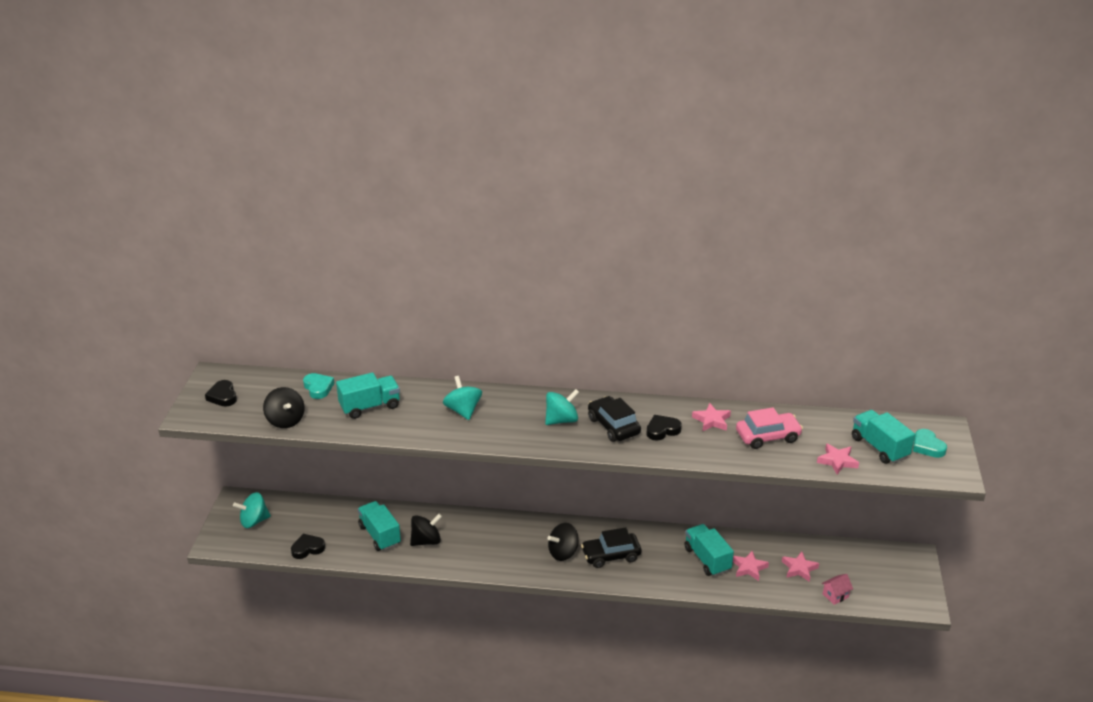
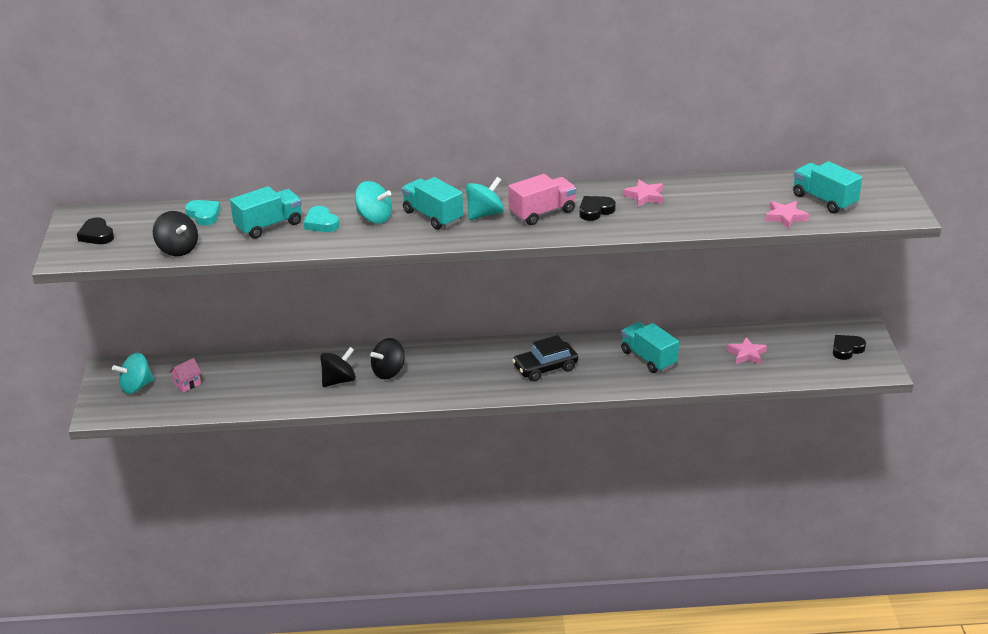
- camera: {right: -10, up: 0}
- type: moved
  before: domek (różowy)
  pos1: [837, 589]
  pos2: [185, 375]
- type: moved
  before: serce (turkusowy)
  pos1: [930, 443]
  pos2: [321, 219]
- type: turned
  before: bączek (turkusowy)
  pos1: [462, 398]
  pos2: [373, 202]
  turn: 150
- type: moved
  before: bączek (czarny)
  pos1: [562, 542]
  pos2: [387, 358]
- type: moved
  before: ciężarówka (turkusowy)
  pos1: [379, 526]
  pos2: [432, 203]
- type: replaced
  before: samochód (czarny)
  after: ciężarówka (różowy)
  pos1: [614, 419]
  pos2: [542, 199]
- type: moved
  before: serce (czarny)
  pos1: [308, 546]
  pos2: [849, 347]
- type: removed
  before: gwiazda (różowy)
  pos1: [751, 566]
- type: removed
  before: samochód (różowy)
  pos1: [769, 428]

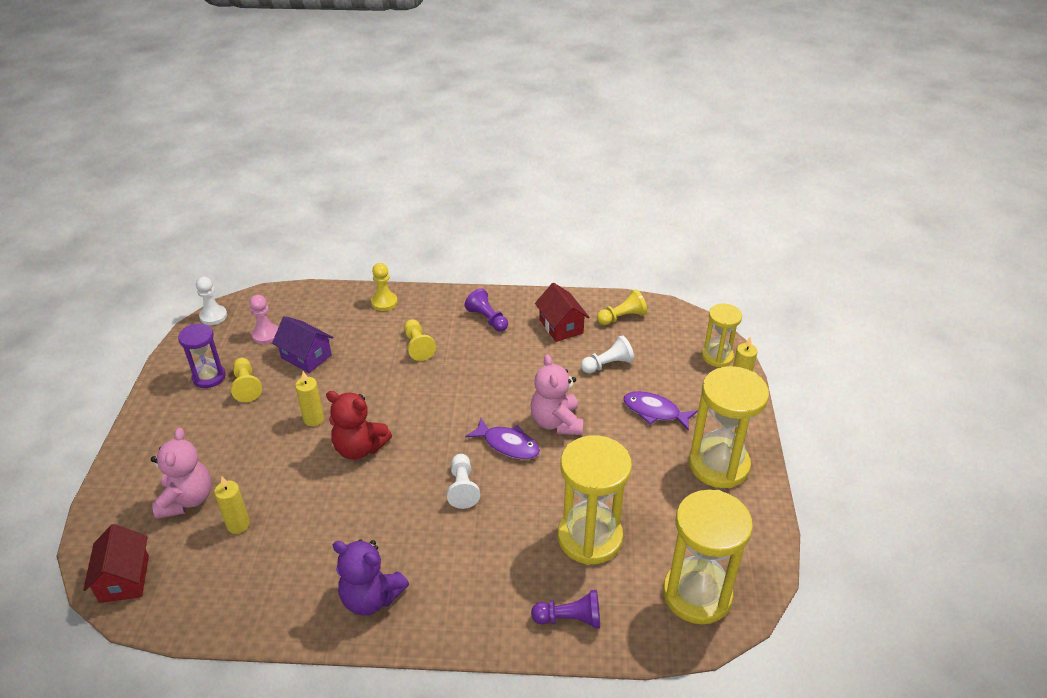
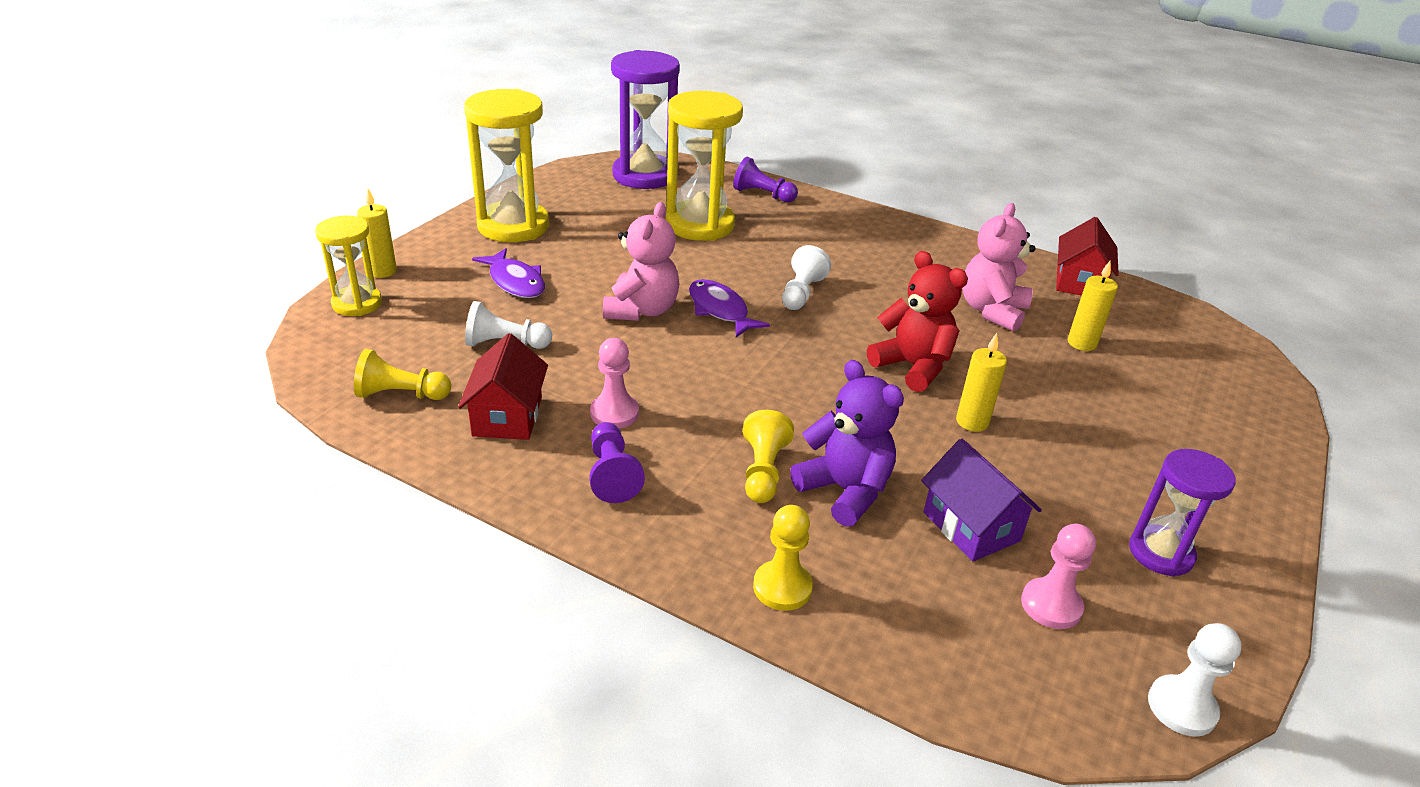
- camera: {right: -155, up: -5}
- type: added
  after: pionek (różowy)
  pos2: [614, 383]
- type: recoloured
  before: klepsydra (żółty)
  after: klepsydra (fioletowy)
  pos1: [708, 557]
  pos2: [645, 119]
- type: moved
  before: miś (fioletowy)
  pos1: [371, 577]
  pos2: [847, 443]
- type: moved
  before: miś (różowy)
  pos1: [181, 473]
  pos2: [999, 267]
- type: moved
  before: domek (czerwony)
  pos1: [116, 563]
  pos2: [1087, 256]
- type: removed
  before: pionek (żółty)
  pos1: [246, 380]

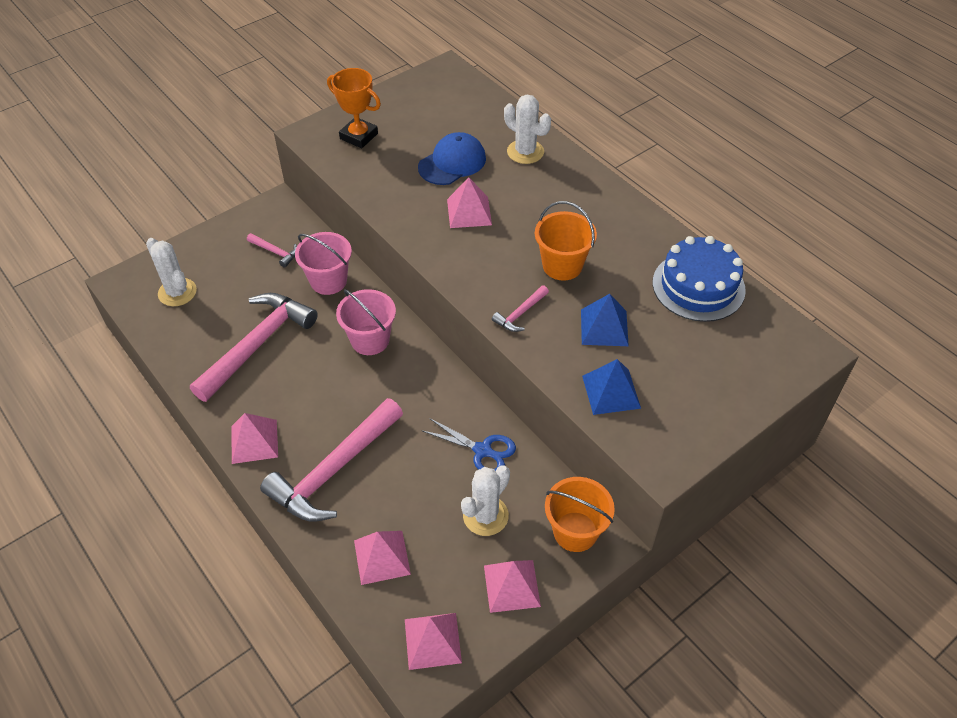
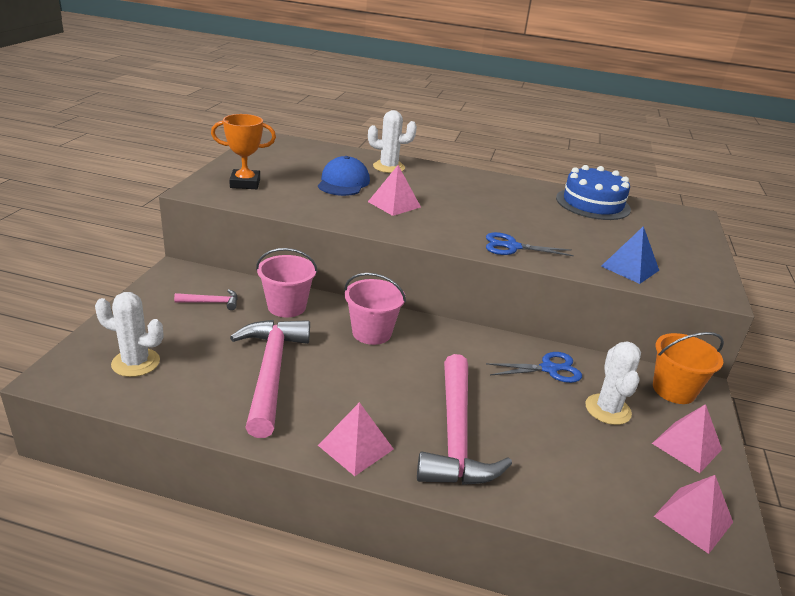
- camera: {right: -40, up: -20}
- type: replaced
  before: młotek (różowy)
  after: nożyczki (niebieski)
  pos1: [520, 308]
  pos2: [530, 244]
- type: removed
  before: piramida (różowy)
  pos1: [382, 558]
- type: removed
  before: wiadro (pomarańczowy)
  pos1: [566, 241]
- type: removed
  before: piramida (niebieski)
  pos1: [605, 320]

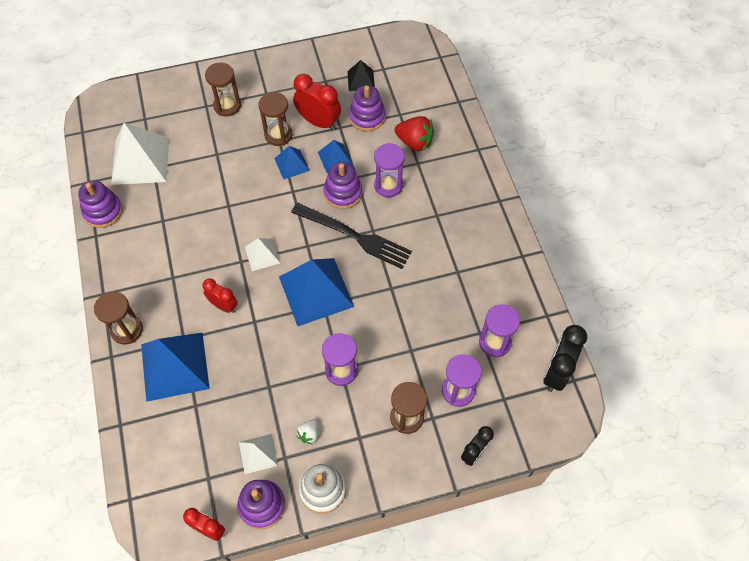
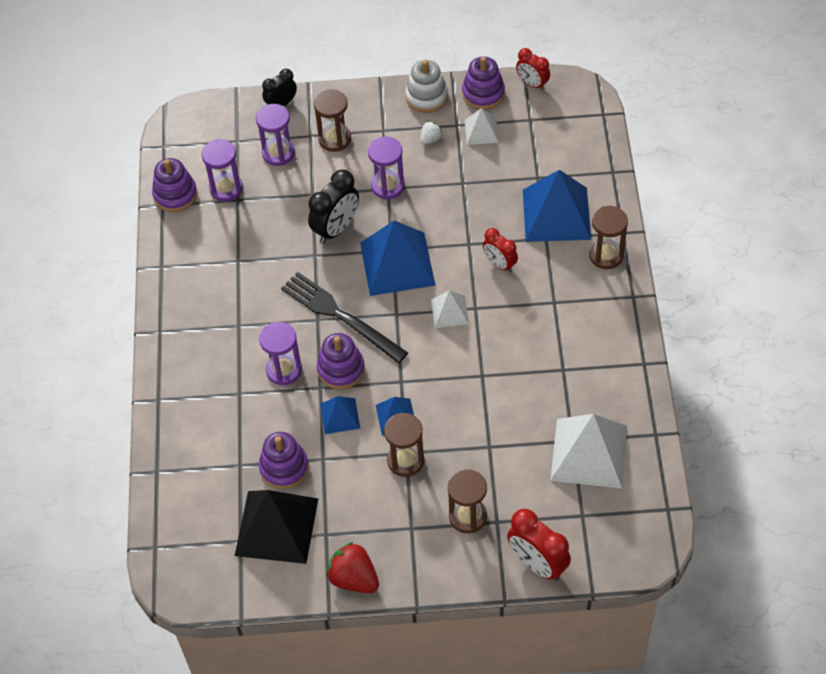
- camera: {right: -165, up: -5}
- type: moved
  before: zabawka nakładanka (fioletowy)
  pos1: [100, 204]
  pos2: [174, 185]
- type: resized
  before: piramida (czarny)
  pos1: [361, 75]
  pos2: [276, 527]
  scale: 1.96
- type: moved
  before: budzik (czarny)
  pos1: [565, 358]
  pos2: [333, 207]
- type: moved
  before: truskawka (czerwony)
  pos1: [414, 133]
  pos2: [352, 567]
- type: moved
  before: budzik (czerwony)
  pos1: [317, 102]
  pos2: [539, 545]

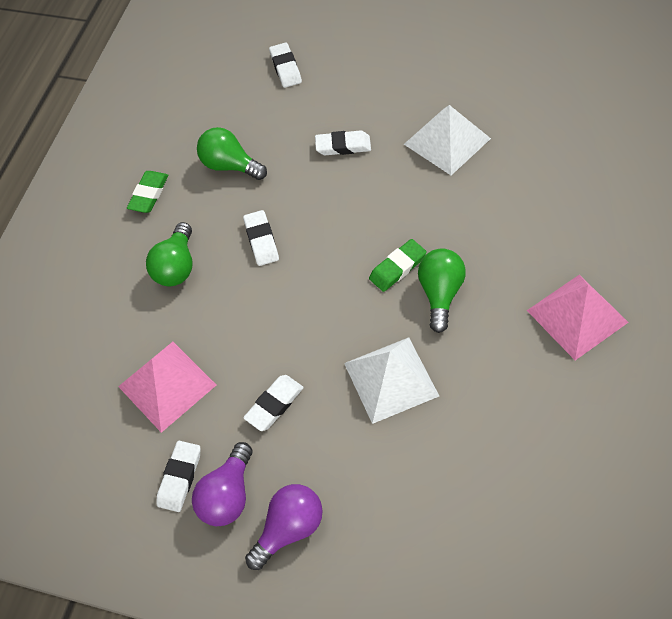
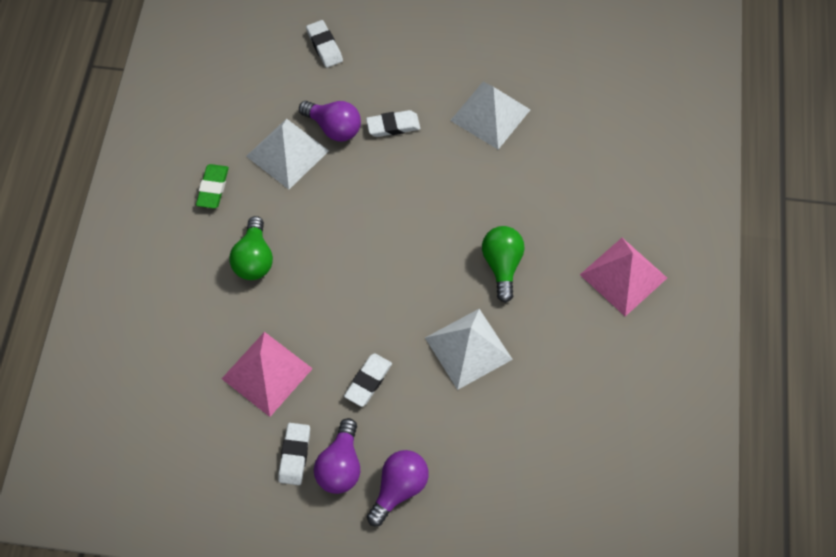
- camera: {right: -15, up: 5}
- type: replaced
  before: żarówka (zielony)
  after: piramida (biały)
  pos1: [232, 153]
  pos2: [287, 153]
- type: added
  after: żarówka (fioletowy)
  pos2: [330, 121]
- type: removed
  before: gumka do mazania (biały)
  pos1: [261, 238]
- type: removed
  before: gumka do mazania (zielony)
  pos1: [398, 265]

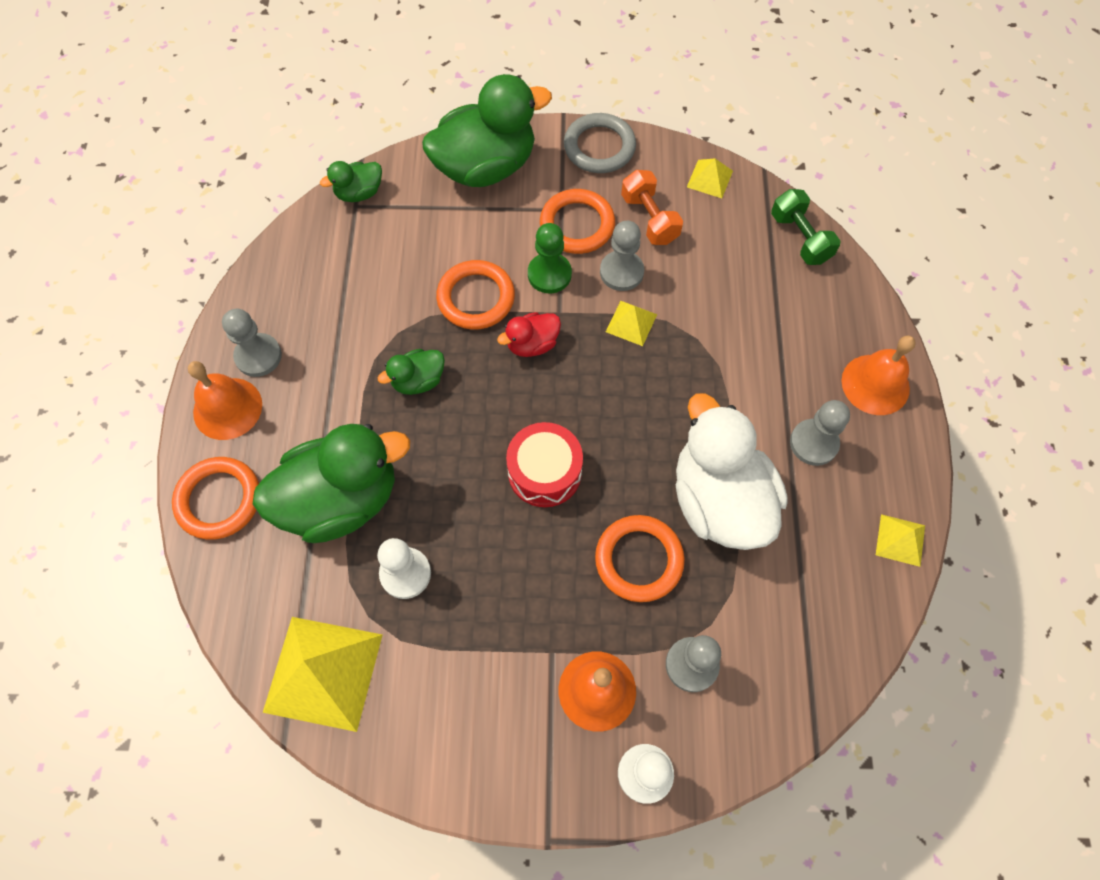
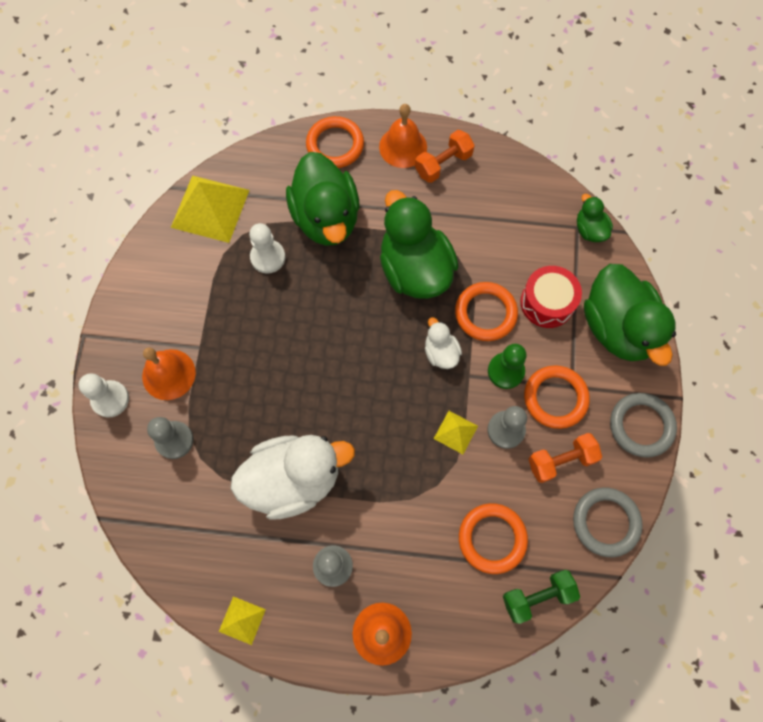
- camera: {right: 95, up: 5}
- type: resized
  before: kaczka (zielony)
  pos1: [411, 372]
  pos2: [419, 244]
  scale: 2.14
- type: replaced
  before: pionek (szary)
  after: hantel (pomarańczowy)
  pos1: [252, 343]
  pos2: [445, 156]
- type: recoloured
  before: kaczka (czerwony)
  after: kaczka (biały)
  pos1: [529, 334]
  pos2: [443, 343]
- type: moved
  before: pierścień (pomarańczowy)
  pos1: [640, 558]
  pos2: [493, 538]
- type: moved
  before: bęben (czerwony)
  pos1: [544, 464]
  pos2: [551, 297]
- type: replaced
  before: piramida (żółty)
  after: pierścień (szary)
  pos1: [710, 178]
  pos2: [608, 522]

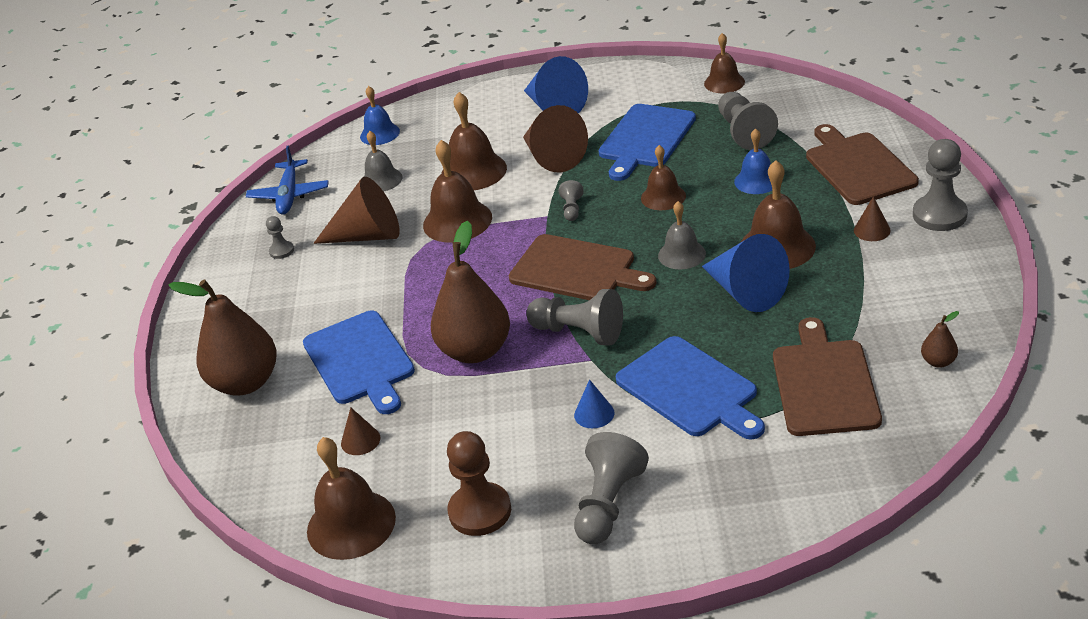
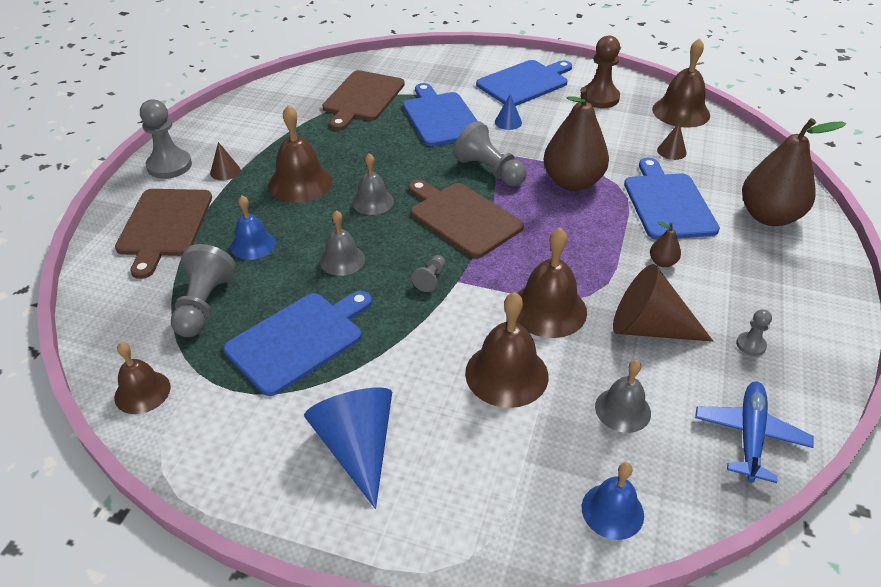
- camera: {right: -165, up: 5}
- type: recoloured
  before: dzwonek (brązowy)
  after: dzwonek (szary)
  pos1: [663, 177]
  pos2: [342, 243]
- type: replaced
  before: pionek (szary)
  after: deska do krojenia (niebieski)
  pos1: [611, 488]
  pos2: [524, 83]
- type: moved
  before: gruszka (brązowy)
  pos1: [940, 339]
  pos2: [665, 244]
- type: removed
  before: stożek (brązowy)
  pos1: [555, 139]
- type: removed
  before: stożek (niebieski)
  pos1: [746, 273]

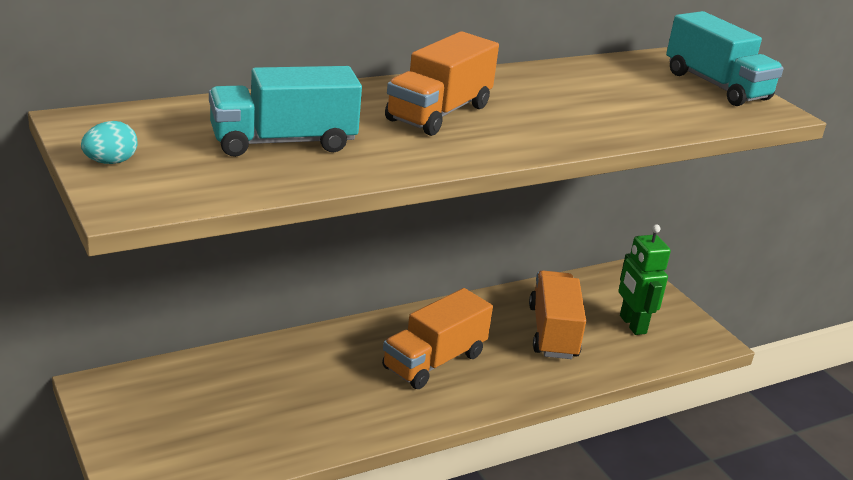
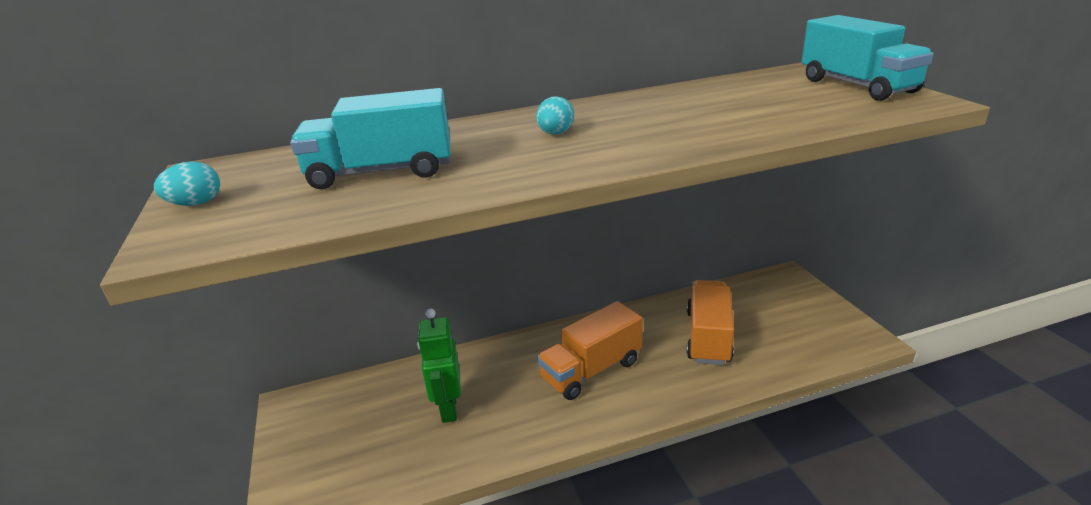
- camera: {right: 15, up: 0}
- type: moved
  before: robot (zielony)
  pos1: [644, 279]
  pos2: [439, 366]
- type: replaced
  before: ciężarówka (pomarańczowy)
  after: jajko (turkusowy)
  pos1: [442, 83]
  pos2: [555, 115]

